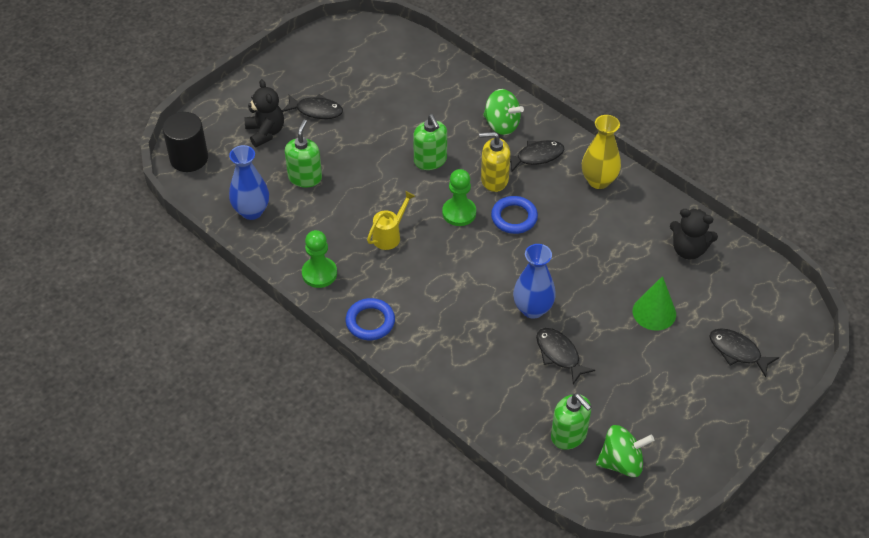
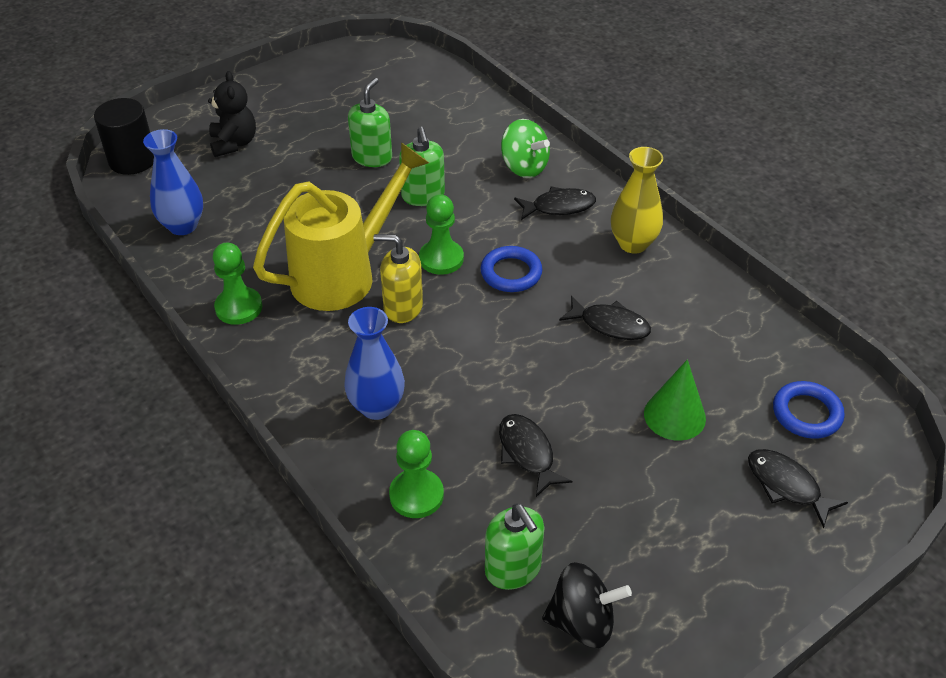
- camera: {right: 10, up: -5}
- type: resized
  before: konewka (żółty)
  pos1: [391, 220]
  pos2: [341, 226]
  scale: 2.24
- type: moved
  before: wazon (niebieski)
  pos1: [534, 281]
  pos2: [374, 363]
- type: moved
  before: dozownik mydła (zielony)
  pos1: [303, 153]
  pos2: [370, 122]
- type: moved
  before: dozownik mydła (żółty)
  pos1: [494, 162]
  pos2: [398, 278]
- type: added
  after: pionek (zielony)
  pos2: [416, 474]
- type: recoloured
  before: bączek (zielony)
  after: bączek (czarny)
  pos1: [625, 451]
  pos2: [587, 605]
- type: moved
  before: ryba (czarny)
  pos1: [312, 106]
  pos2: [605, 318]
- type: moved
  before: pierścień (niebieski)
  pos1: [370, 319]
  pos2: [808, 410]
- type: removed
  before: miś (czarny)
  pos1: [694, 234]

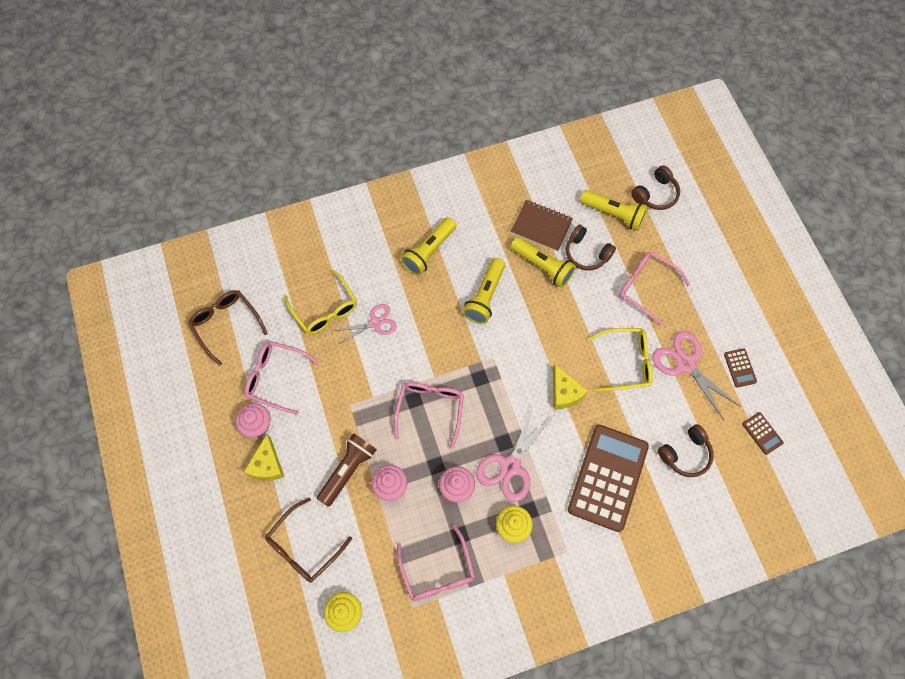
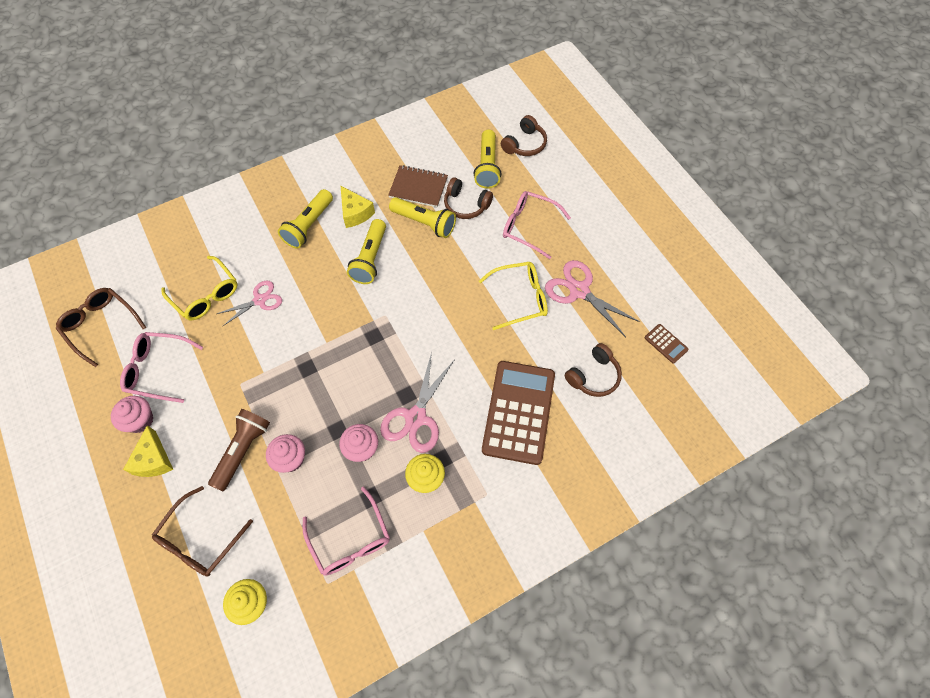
- camera: {right: -10, up: -5}
- type: moved
  before: ser (żółty)
  pos1: [570, 386]
  pos2: [358, 207]
- type: turned
  before: latarka (żółty)
  pos1: [614, 210]
  pos2: [487, 159]
  turn: 75
- type: removed
  before: okulary (różowy)
  pos1: [429, 415]
- type: removed
  before: kalkulator (brązowy)
  pos1: [740, 368]

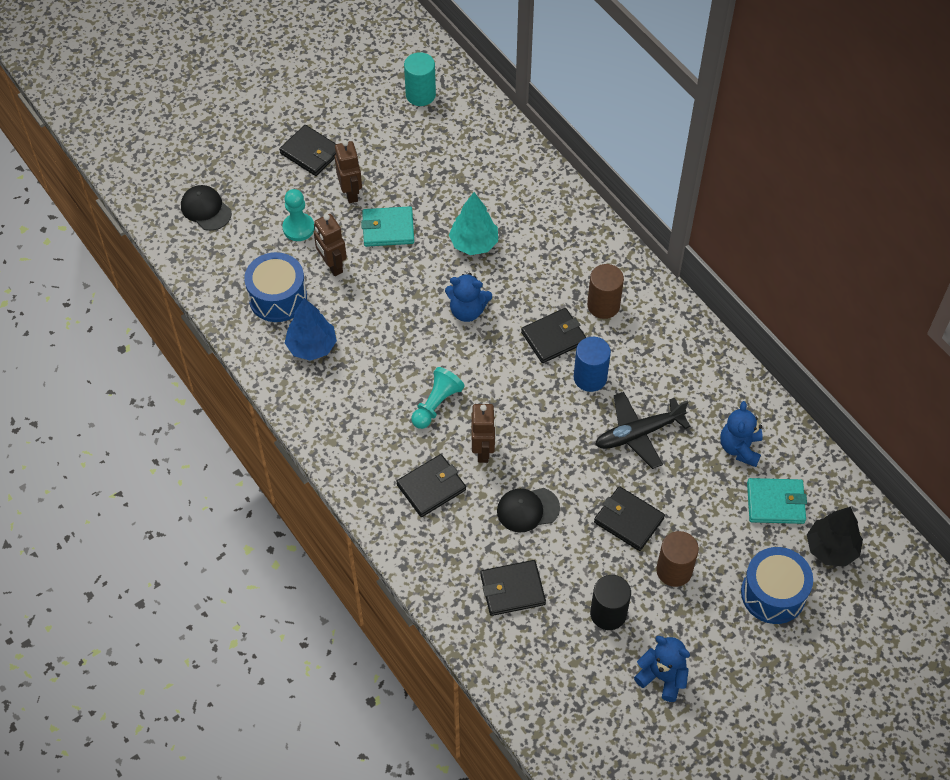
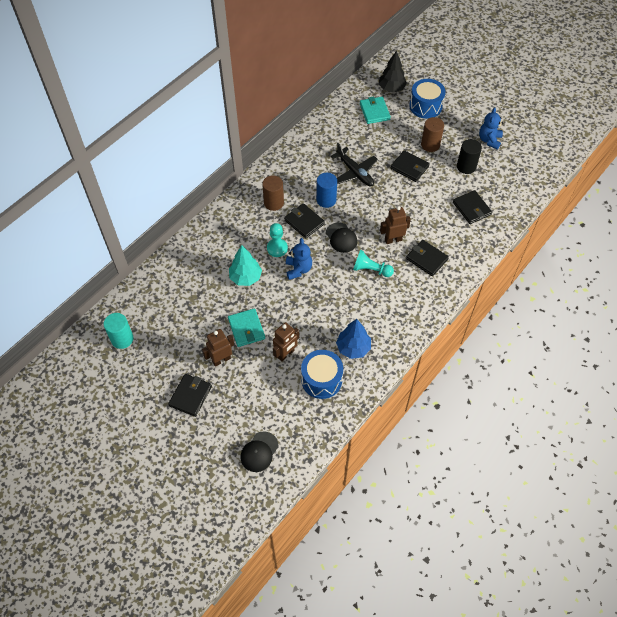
- camera: {right: -105, up: 0}
- type: moved
  before: pionek (turkusowy)
  pos1: [298, 215]
  pos2: [277, 240]
- type: moved
  before: czapka (czarny)
  pos1: [528, 510]
  pos2: [341, 237]
- type: turned
  before: portfel (czarny)
  pos1: [629, 518]
  pos2: [410, 166]
  turn: -75
- type: removed
  before: miś (niebieski)
  pos1: [741, 434]

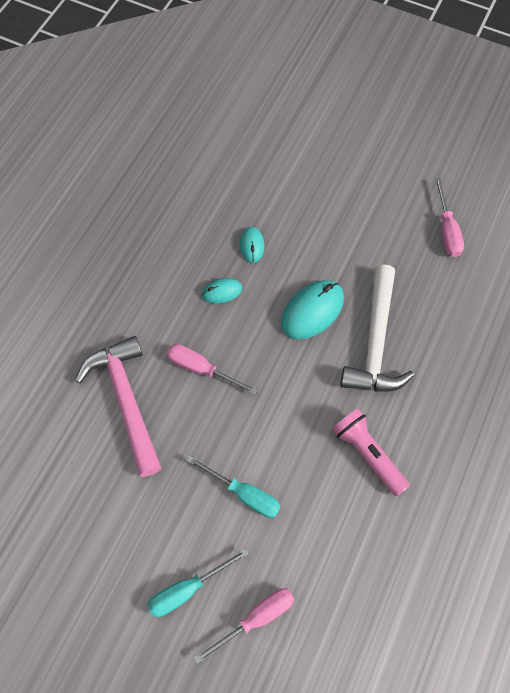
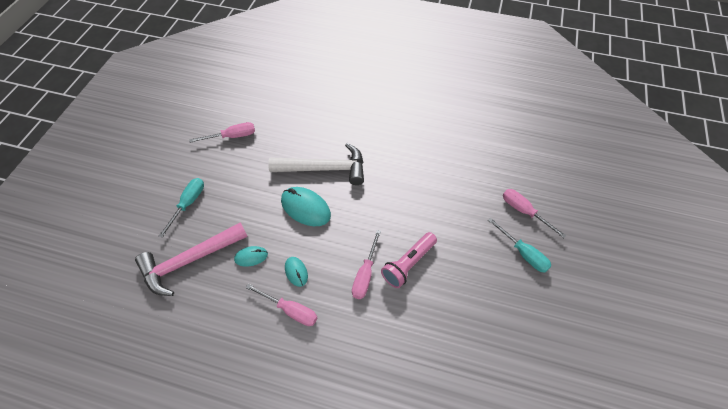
- camera: {right: -100, up: -10}
- type: moved
  before: młotek (różowy)
  pos1: [119, 406]
  pos2: [191, 259]
- type: moved
  before: śrubokręt (turkusowy)
  pos1: [233, 486]
  pos2: [181, 208]
- type: added
  after: śrubokręt (różowy)
  pos2: [281, 305]
- type: moved
  before: latarka (różowy)
  pos1: [371, 452]
  pos2: [409, 260]

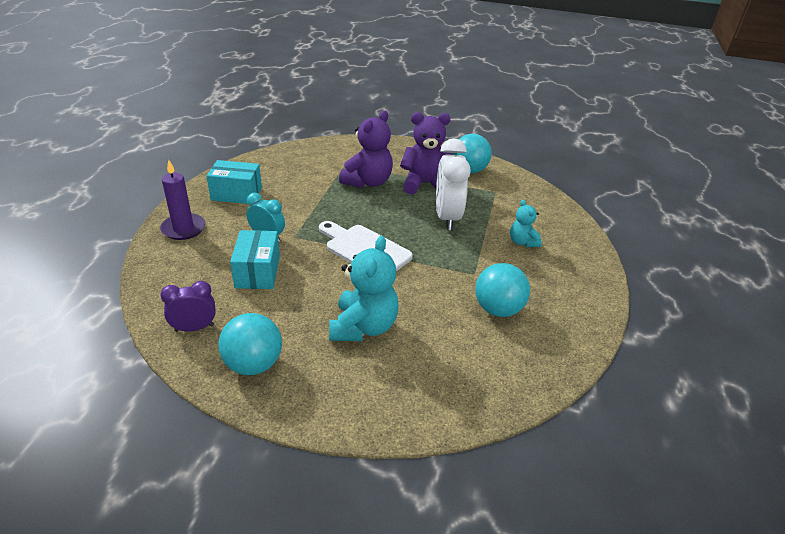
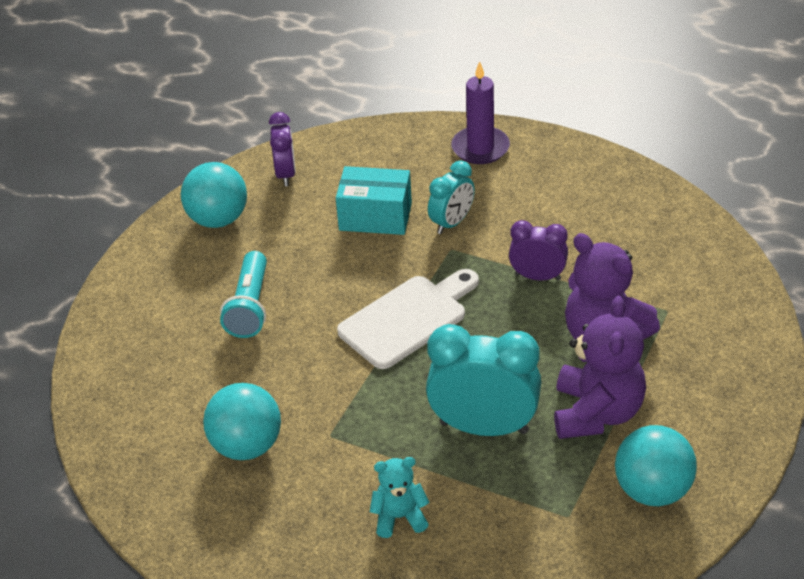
- camera: {right: 105, up: 5}
- type: replaced
  before: miś (turkusowy)
  after: latarka (turkusowy)
  pos1: [364, 288]
  pos2: [243, 294]
- type: recoloured
  before: budzik (biały)
  after: budzik (turkusowy)
  pos1: [453, 184]
  pos2: [483, 380]
- type: added
  after: budzik (fioletowy)
  pos2: [538, 250]
- type: removed
  before: pudełko (turkusowy)
  pos1: [234, 182]

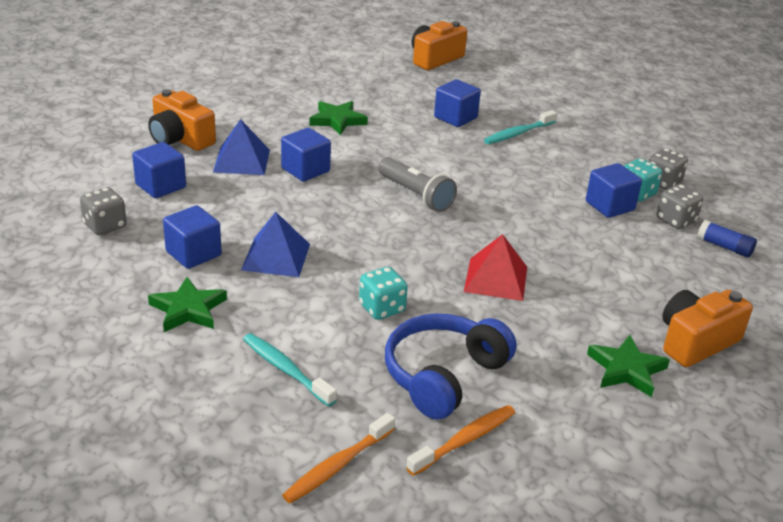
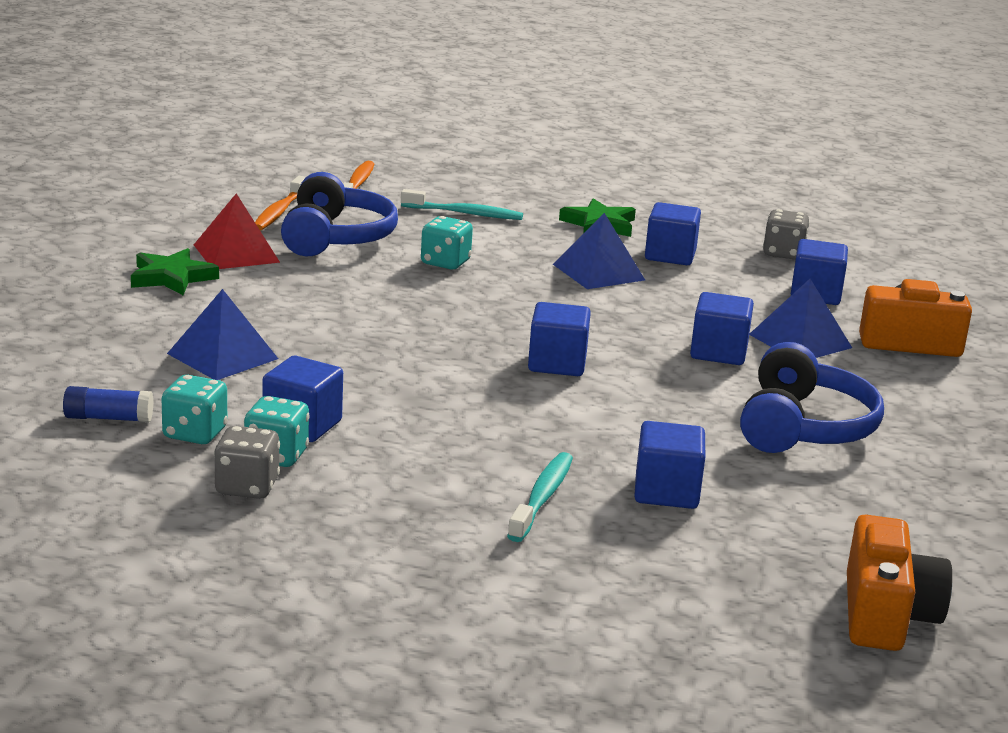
- camera: {right: 145, up: -10}
- type: recoloured
  before: kostka do gry (szary)
  after: kostka do gry (turkusowy)
  pos1: [680, 206]
  pos2: [194, 409]
- type: added
  after: piramida (niebieski)
  pos2: [222, 334]
- type: moved
  before: piramida (czerwony)
  pos1: [495, 267]
  pos2: [237, 231]
- type: replaced
  before: latarka (szary)
  after: sześcian (niebieski)
  pos1: [417, 184]
  pos2: [559, 339]
- type: replaced
  before: gwiazda (zielony)
  after: słuchawki (niebieski)
  pos1: [338, 118]
  pos2: [812, 397]
- type: removed
  before: aparat fotograficzny (pomarańczowy)
  pos1: [707, 328]

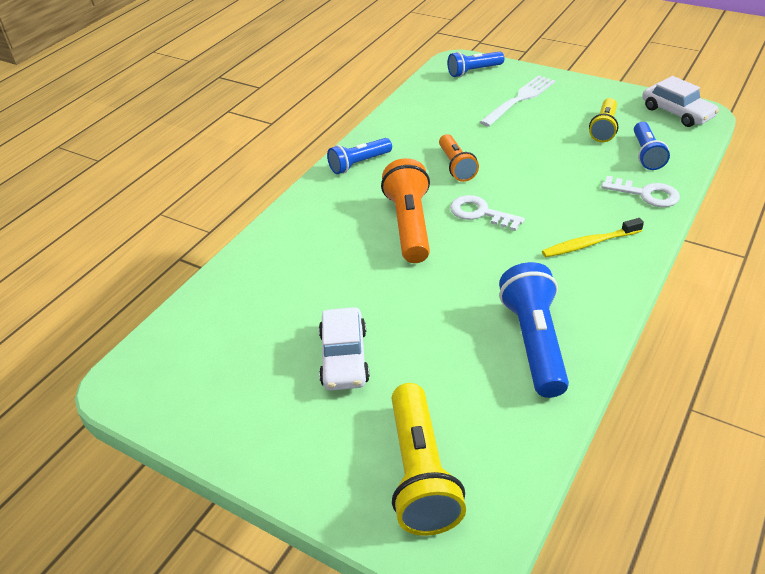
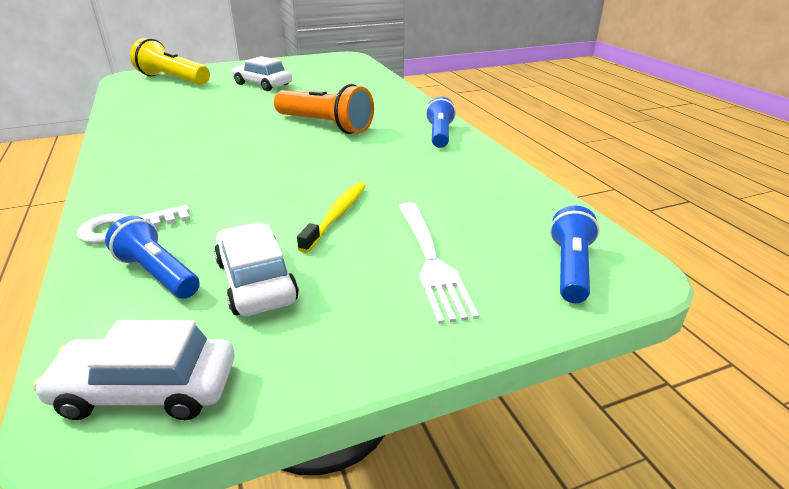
- camera: {right: 125, up: -10}
- type: replaced
  before: latarka (żółty)
  after: samochód (biały)
  pos1: [603, 120]
  pos2: [256, 269]
- type: moved
  before: szczoteczka do zębów (żółty)
  pos1: [593, 237]
  pos2: [331, 217]
- type: removed
  before: latarka (pomarańczowy)
  pos1: [459, 158]
- type: removed
  before: klucz (biały)
  pos1: [487, 213]
- type: removed
  before: latarka (niebieski)
  pos1: [534, 330]

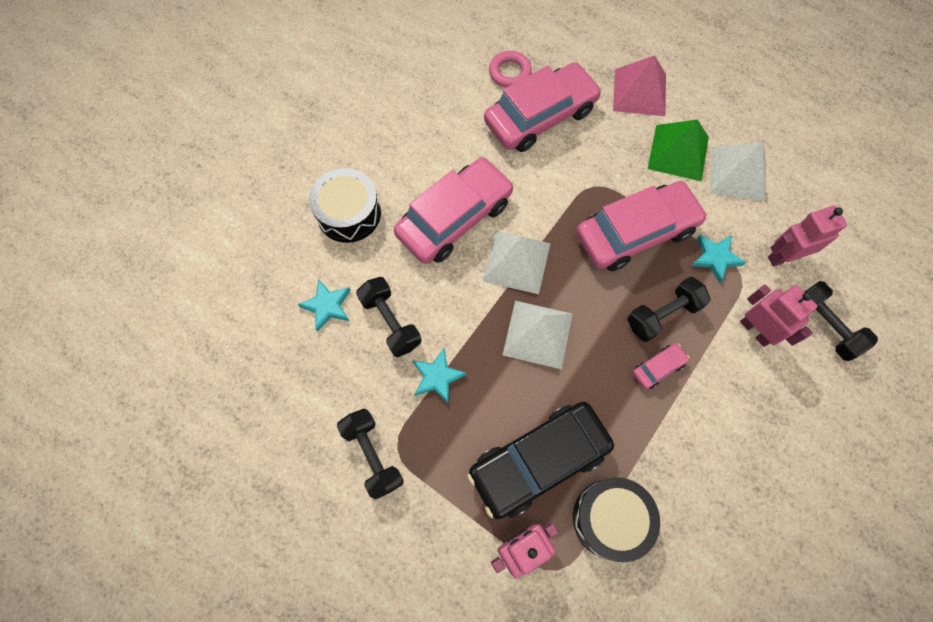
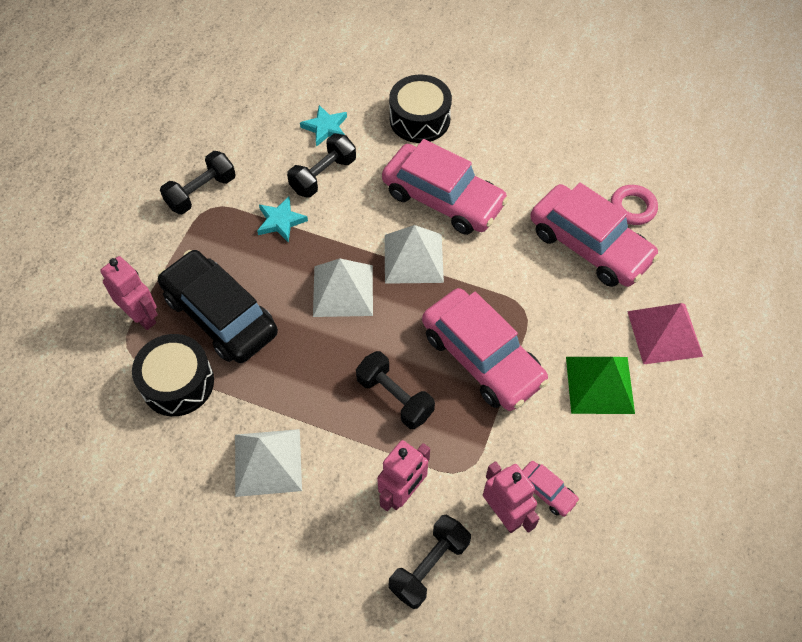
- camera: {right: 75, up: -10}
- type: moved
  before: piramida (biały)
  pos1: [738, 171]
  pos2: [268, 463]
- type: moved
  before: samochód (różowy)
  pos1: [661, 366]
  pos2: [550, 489]
- type: removed
  before: gwiazda (turkusowy)
  pos1: [718, 259]

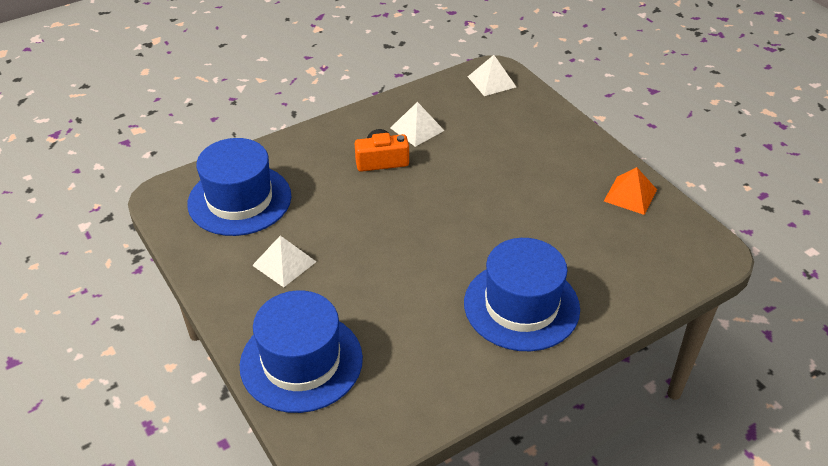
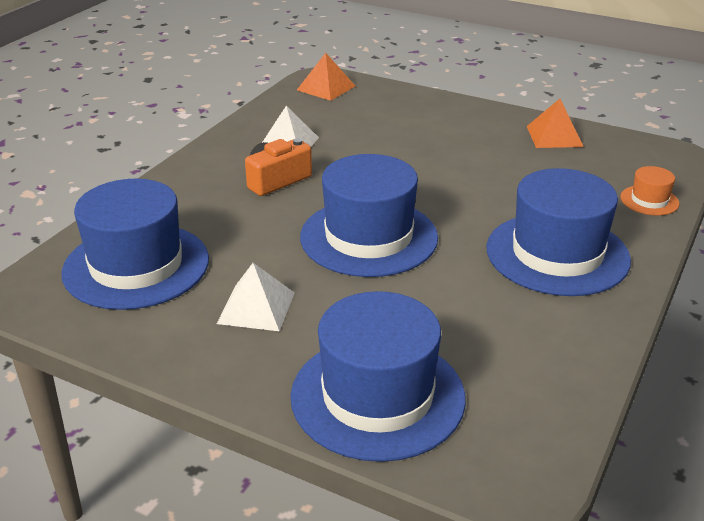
- camera: {right: -30, up: -10}
- type: recoloured
  before: piramida (biały)
  after: piramida (pomarańczowy)
  pos1: [492, 75]
  pos2: [326, 77]
- type: added
  after: kapelusz (niebieski)
  pos2: [369, 215]
- type: added
  after: kapelusz (pomarańczowy)
  pos2: [649, 191]

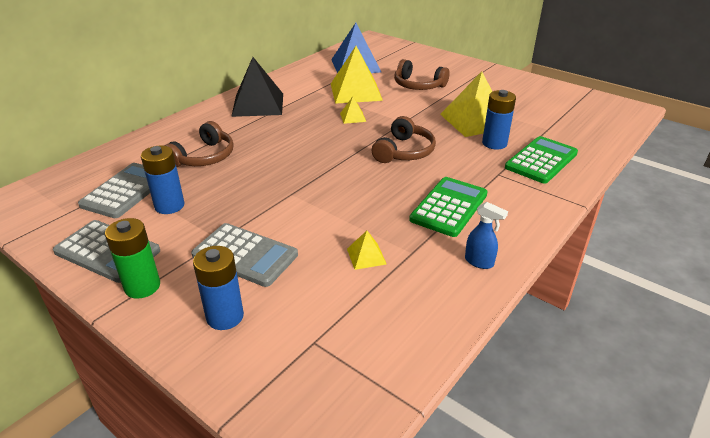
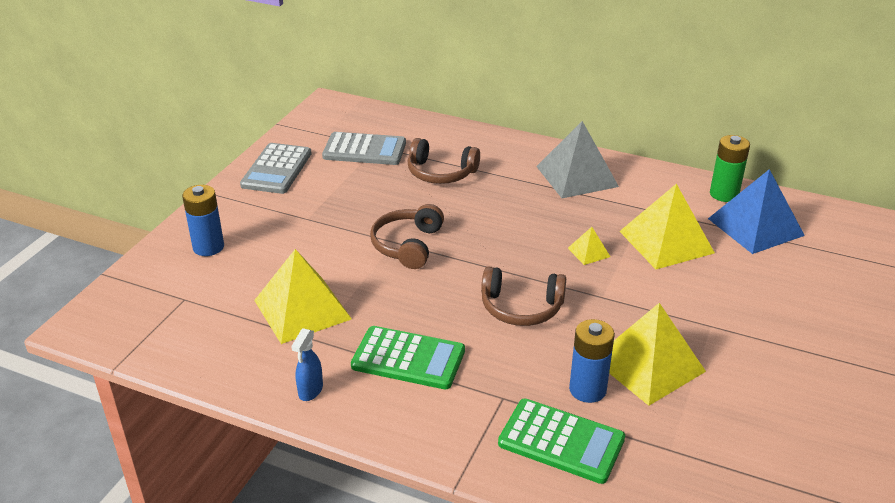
- camera: {right: 75, up: 0}
- type: resized
  before: piramida (żółty)
  pos1: [366, 250]
  pos2: [303, 296]
  scale: 2.22
- type: moved
  before: słuchawki (brązowy)
  pos1: [422, 74]
  pos2: [407, 236]
- type: recoloured
  before: piramida (czarny)
  after: piramida (szary)
  pos1: [257, 87]
  pos2: [577, 159]
- type: moved
  before: bateria (zielony)
  pos1: [132, 258]
  pos2: [730, 168]
- type: removed
  before: bateria (niebieski)
  pos1: [162, 179]
- type: removed
  before: kalkulator (szary)
  pos1: [244, 255]

